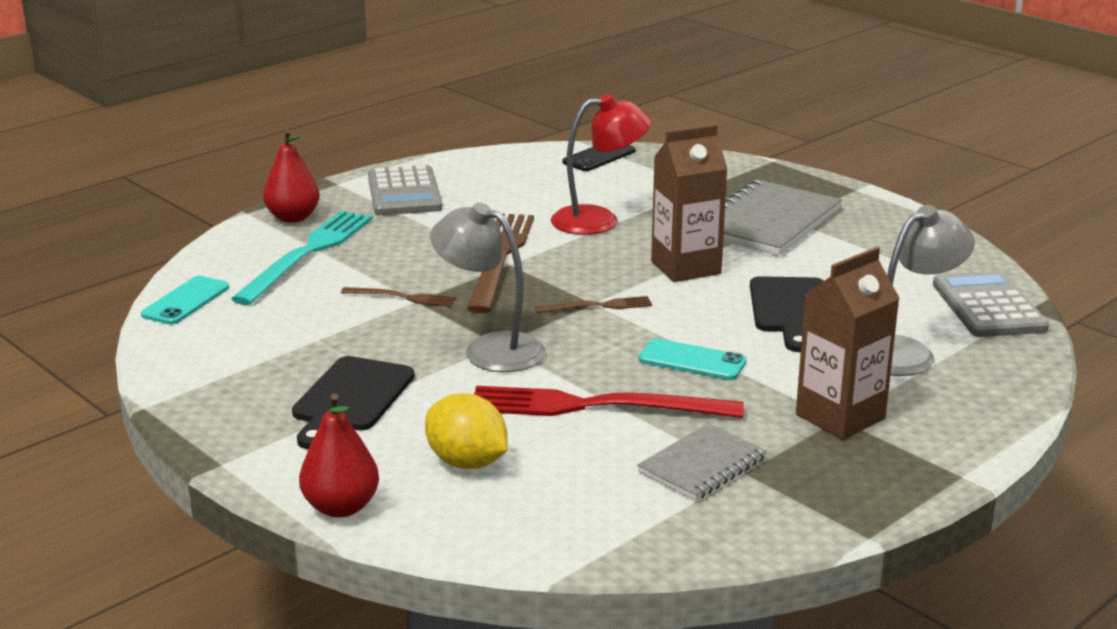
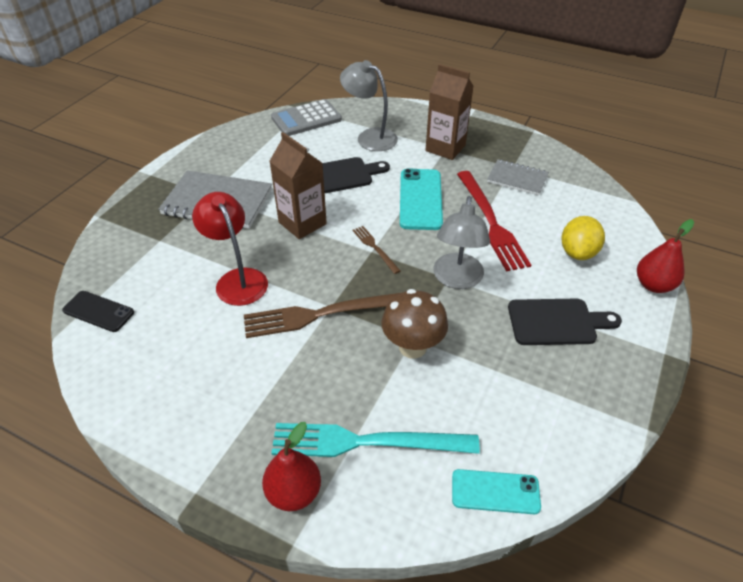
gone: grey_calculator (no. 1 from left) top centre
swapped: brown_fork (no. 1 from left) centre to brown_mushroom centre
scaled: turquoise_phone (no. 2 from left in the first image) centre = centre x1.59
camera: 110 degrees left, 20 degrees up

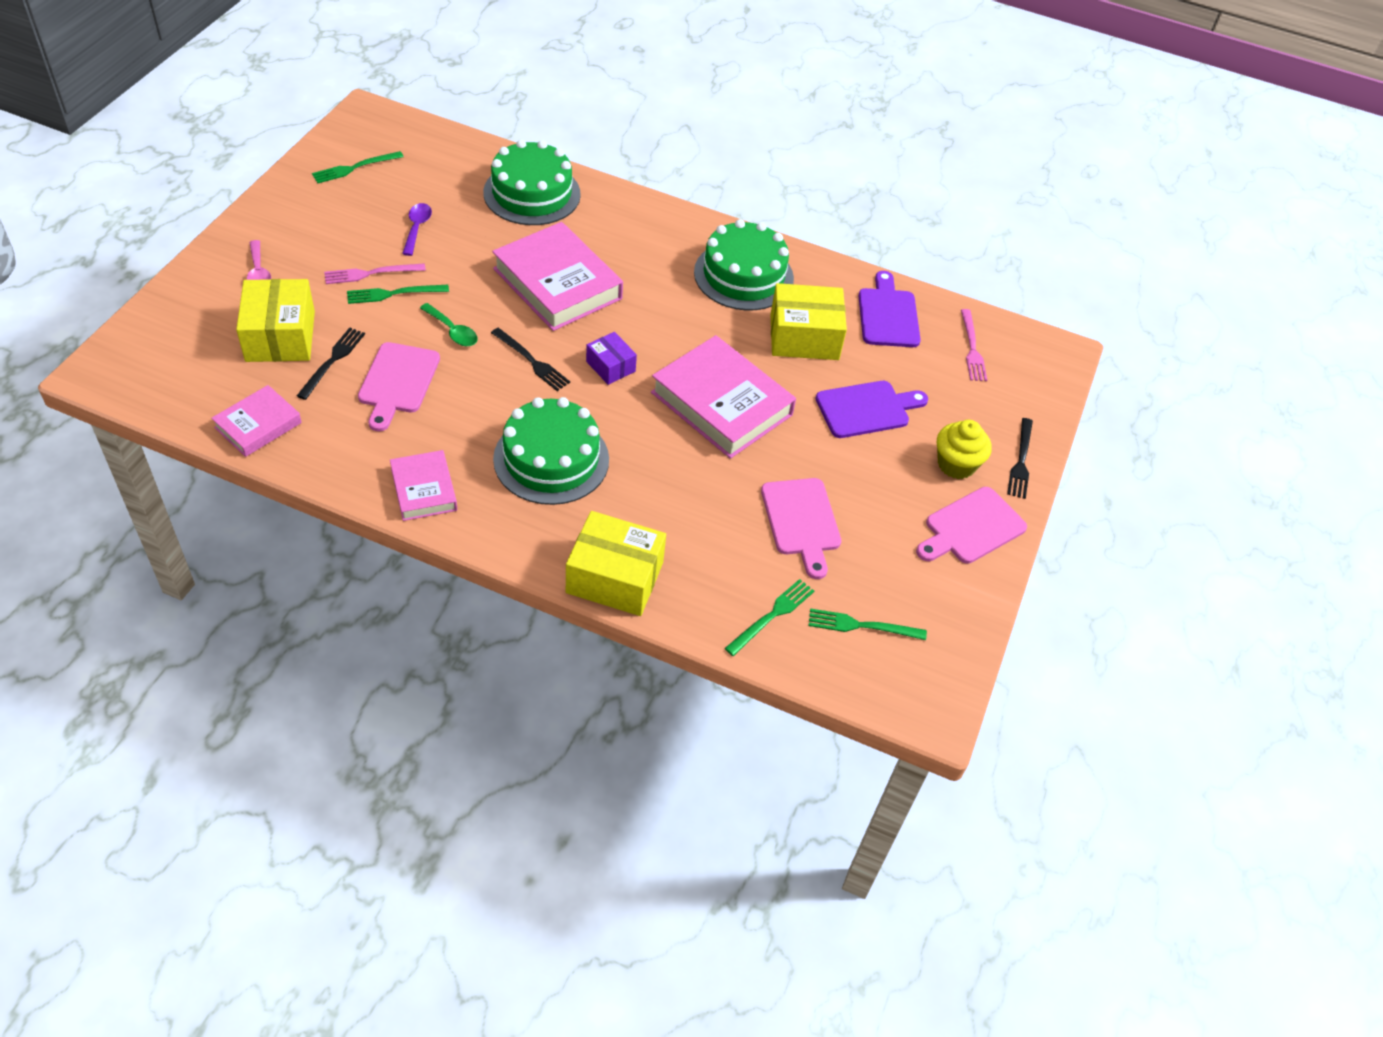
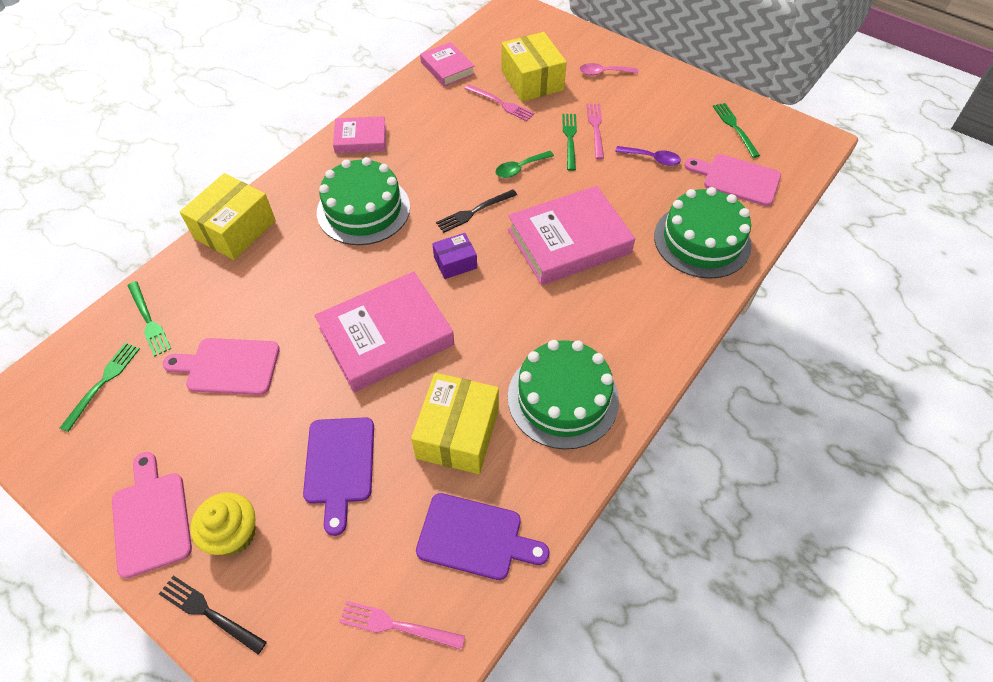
shifted: pink_cutting_board (no. 1 from left in the first image) middle left to pink_cutting_board (no. 3 from left) top right
repainted: black_fork (no. 1 from left) middle left to pink_fork (no. 2 from left) top centre
rotated: yellow_box (no. 1 from left in the first image) top left = top centre 60 degrees clockwise
camera: 110 degrees right, 5 degrees up

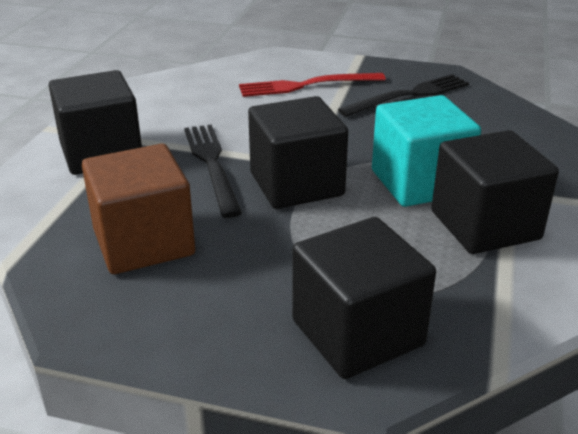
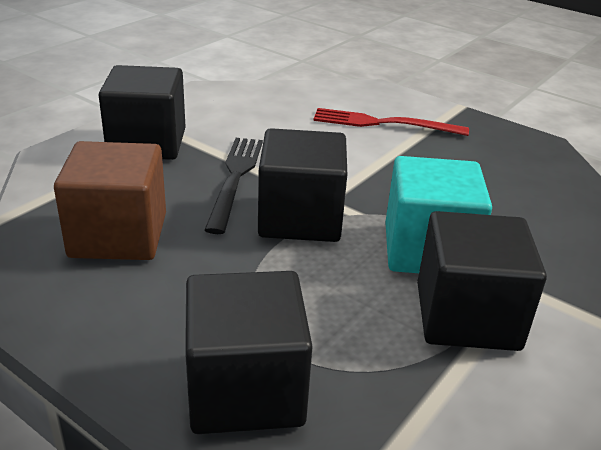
gone: black_fork (no. 2 from left) top right
camera: 20 degrees right, 0 degrees up

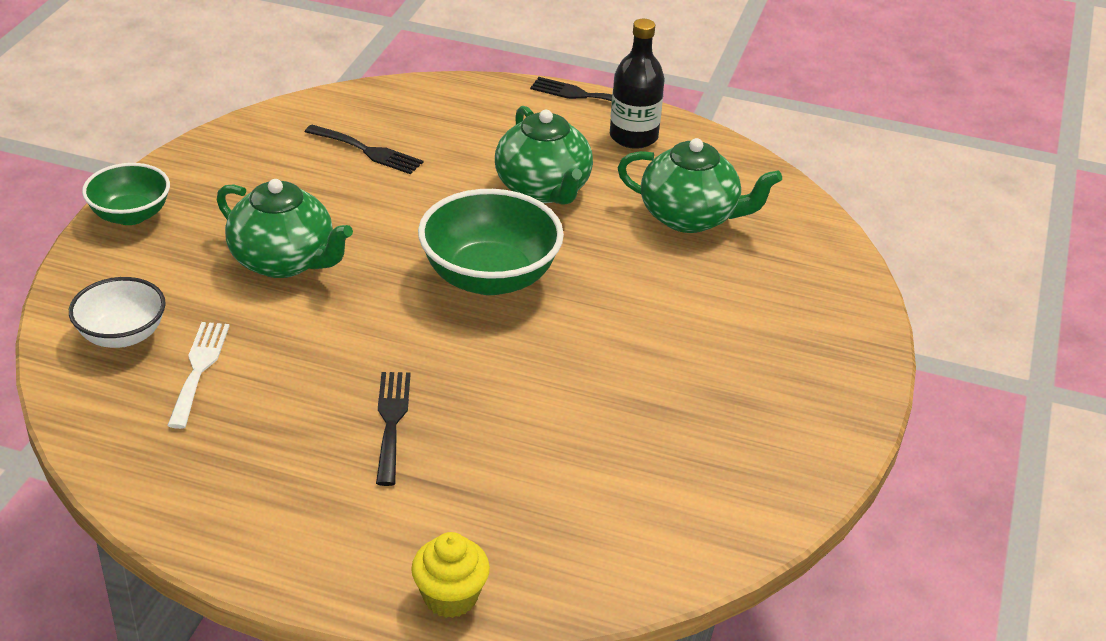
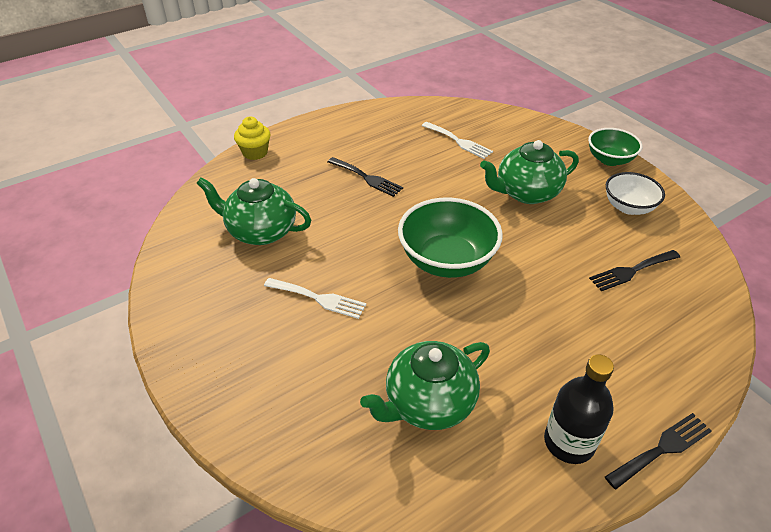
new: white_fork (no. 1 from left) centre
shifted: green_teapot (no. 2 from left in the first image) top centre to green_teapot (no. 1 from left) middle left; white_bowl middle left to middle right
camera: 130 degrees right, 5 degrees up

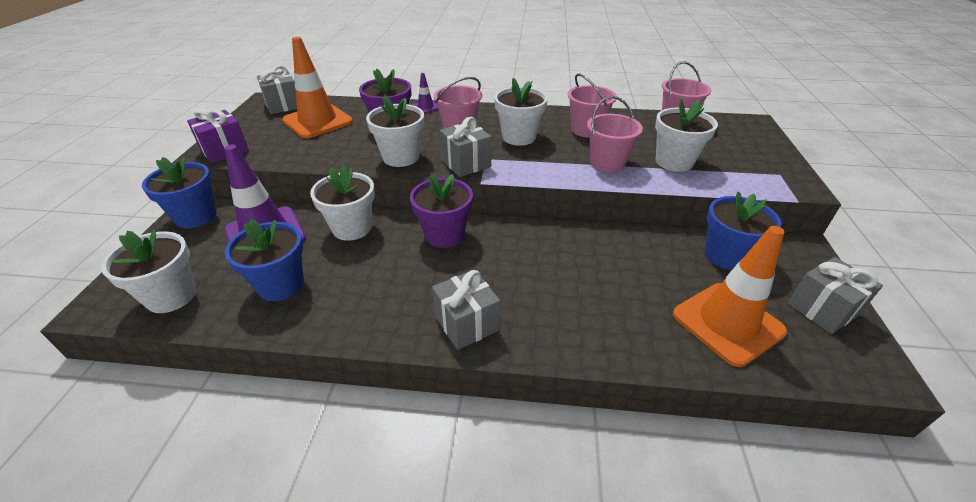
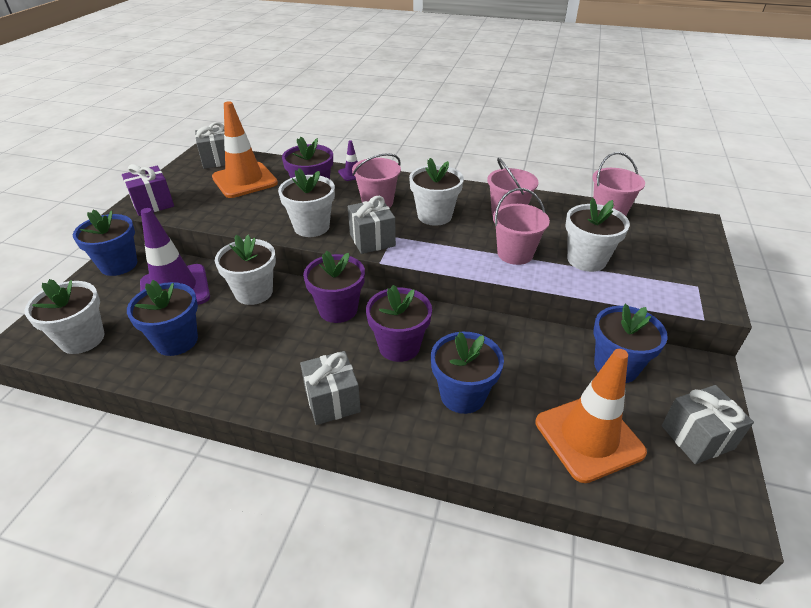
new: purple_flower_pot (no. 3 from left) centre; blue_flower_pot (no. 3 from left) centre
camera: 10 degrees right, 0 degrees up

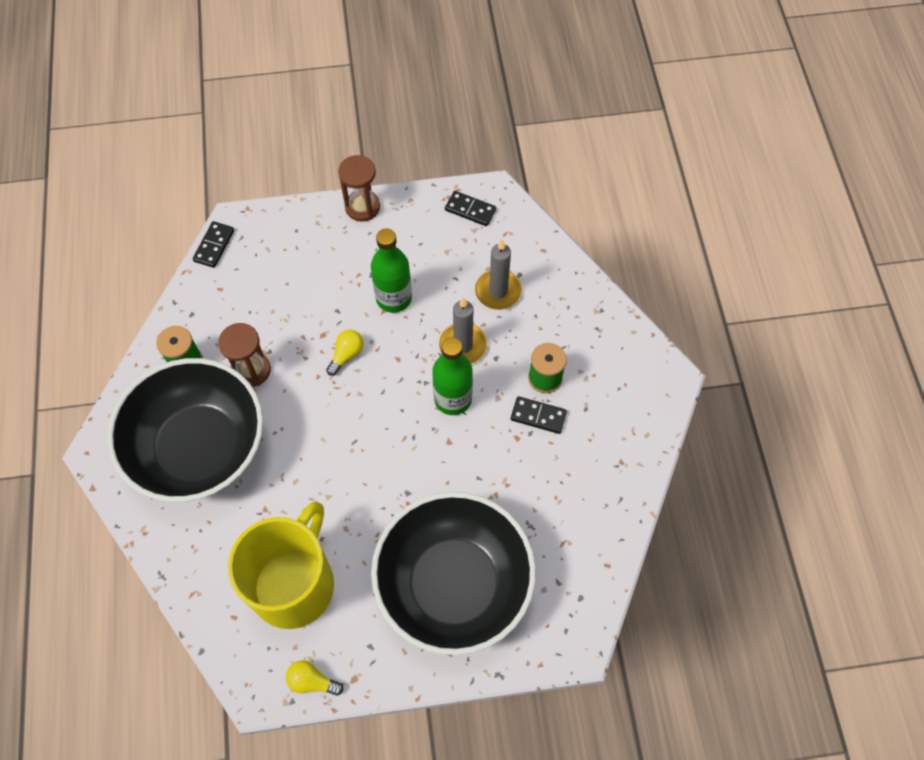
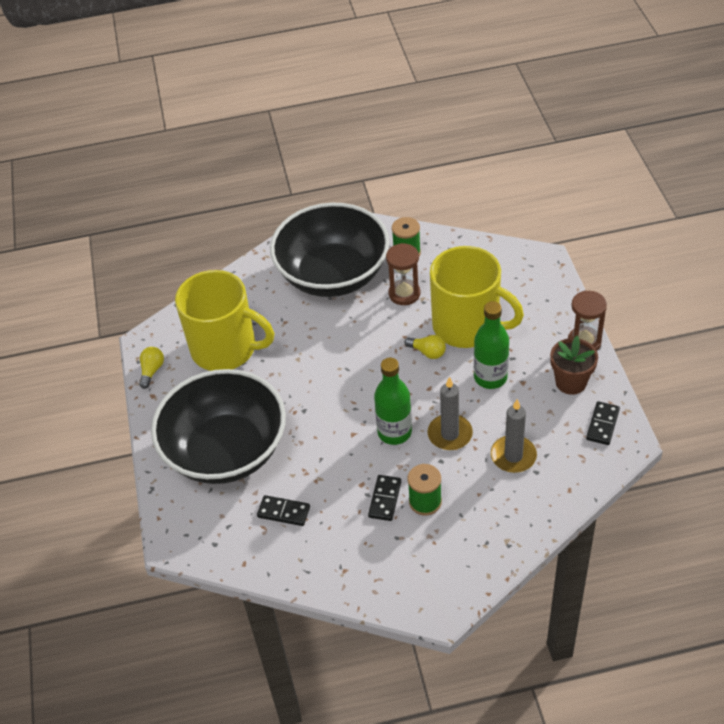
new: yellow_mug (no. 2 from left) centre; brown_flower_pot middle right
shifted: black_domino (no. 1 from left) top left to bottom centre
camera: 90 degrees right, 15 degrees down

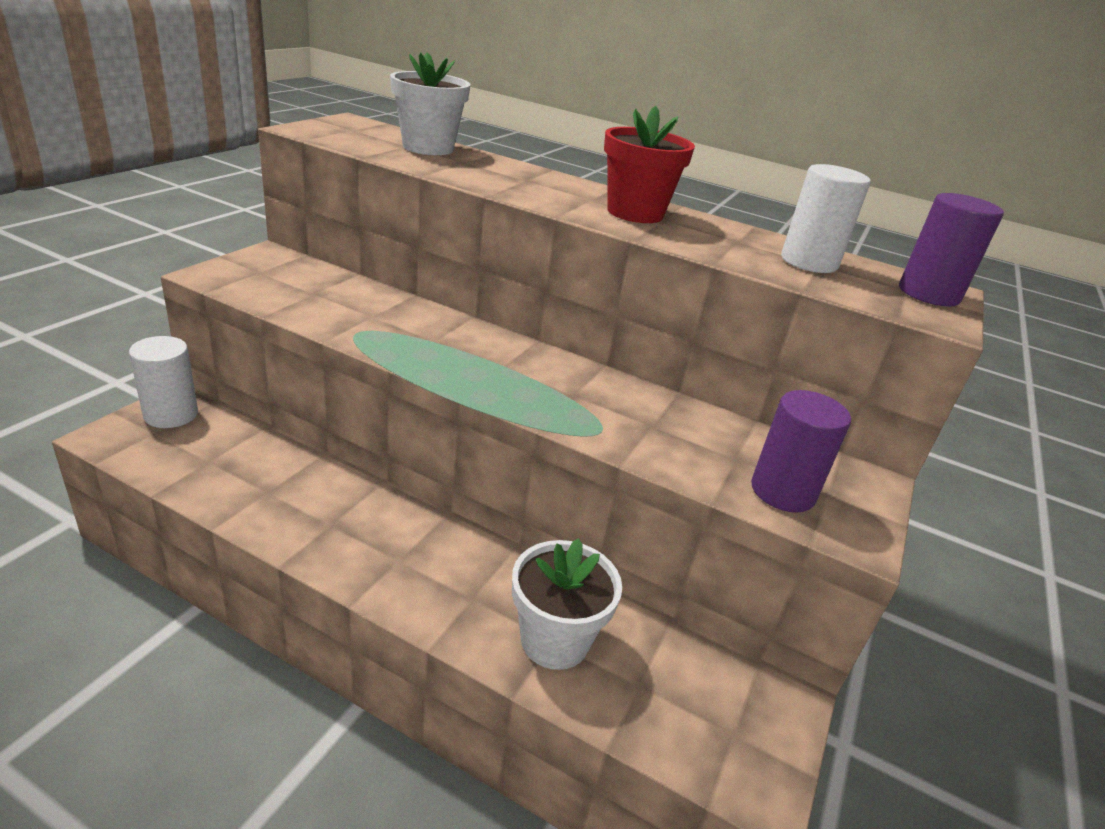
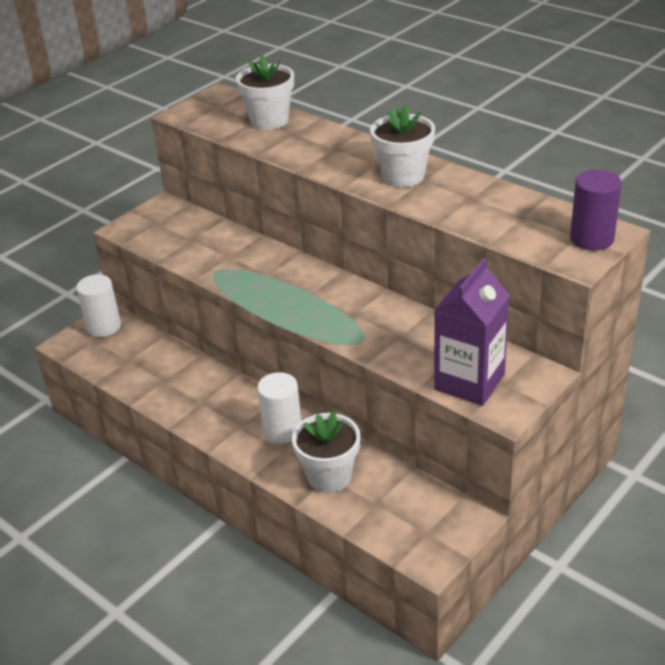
shifted: white_cylinder (no. 2 from left) top right to centre
swapped: purple_cylinder (no. 1 from left) middle right to purple_carton middle right
repainted: red_flower_pot top centre to white_flower_pot (no. 3 from left) top centre
camera: 20 degrees right, 5 degrees up

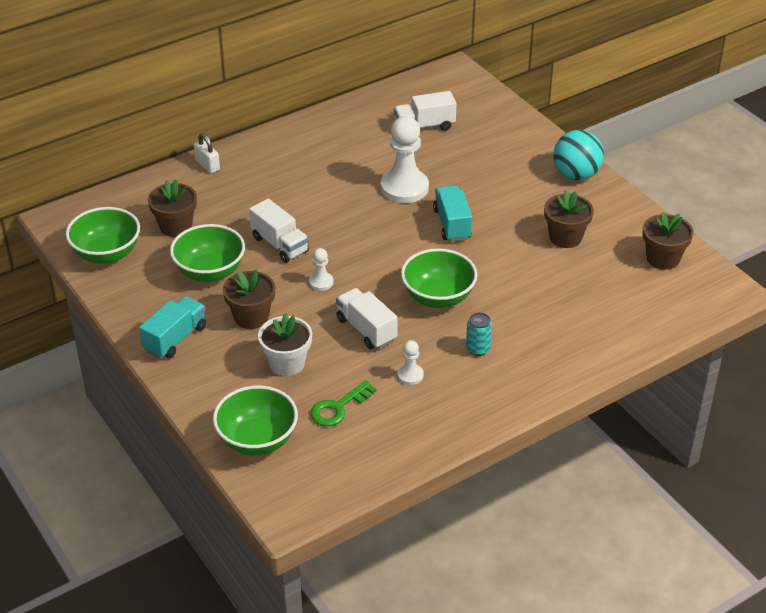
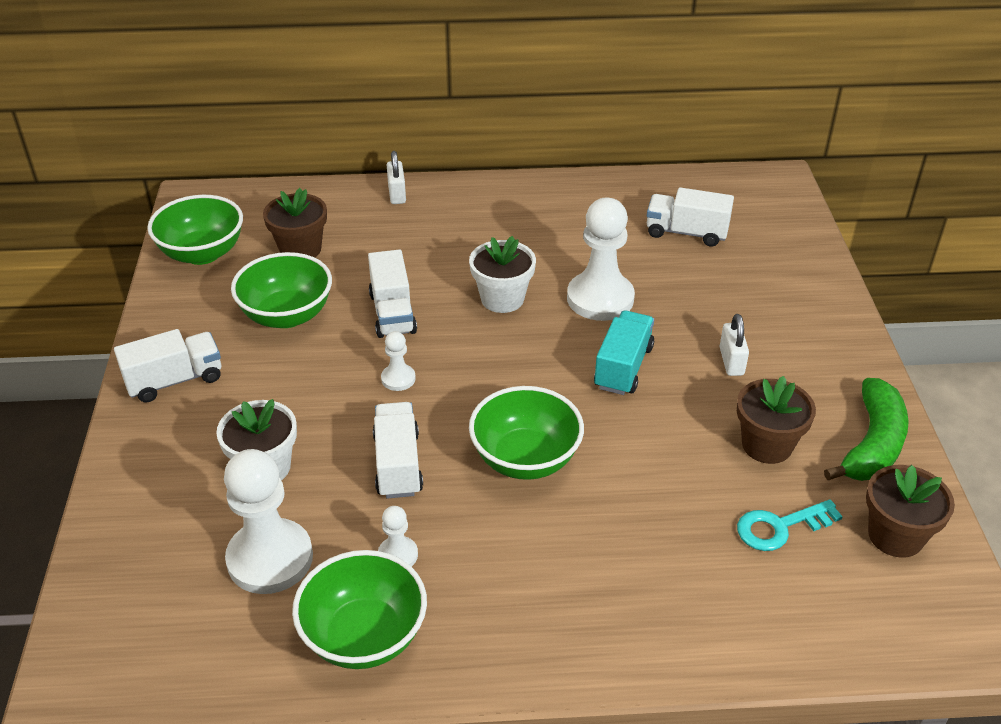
gone: brown_flower_pot (no. 2 from left) middle left; turquoise_can centre; turquoise_ball top right
new: white_flower_pot (no. 2 from left) centre; white_padlock (no. 2 from left) middle right; turquoise_key bottom right; green_banana middle right
shifted: green_bowl (no. 3 from left) bottom left to bottom centre
swapped: green_key centre to white_pawn (no. 1 from left) bottom left
repainted: turquoise_truck (no. 1 from left) middle left to white_truck (no. 1 from left) middle left
camera: 30 degrees right, 0 degrees up

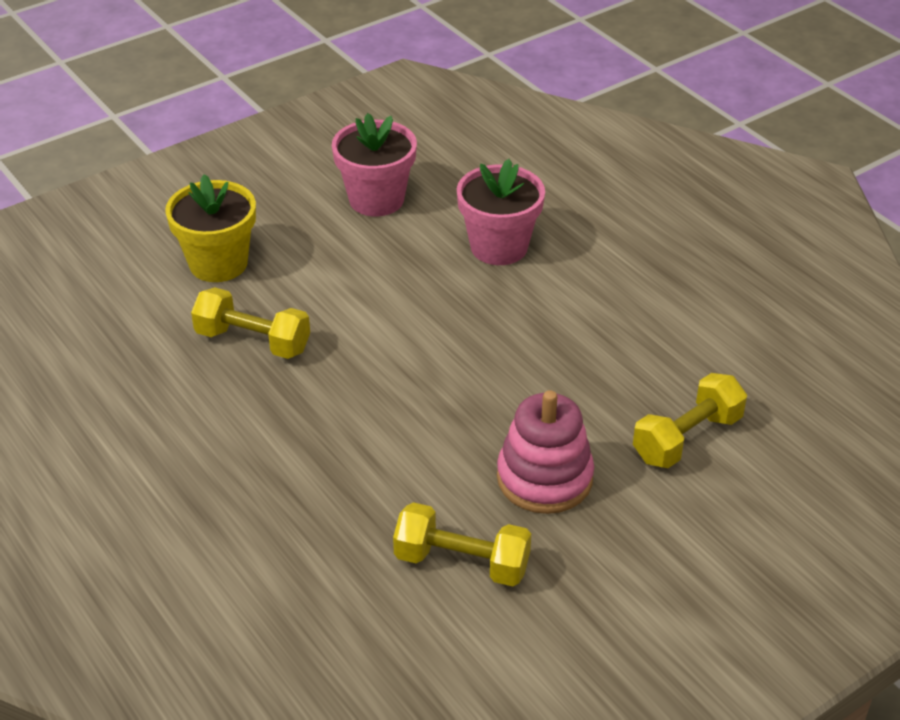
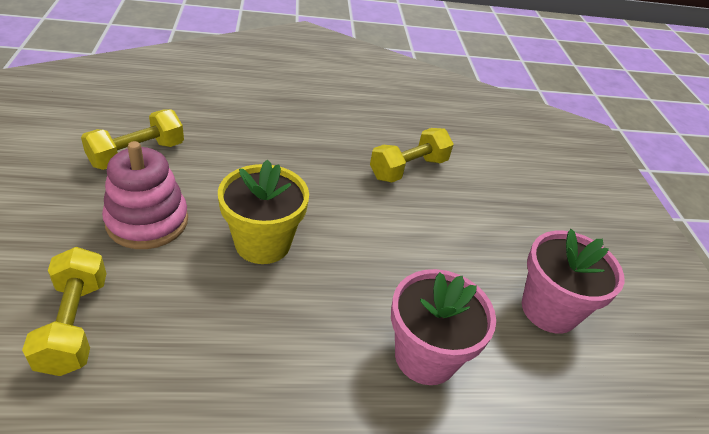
shifted: yellow_flower_pot top left to centre
camera: 115 degrees right, 0 degrees up

